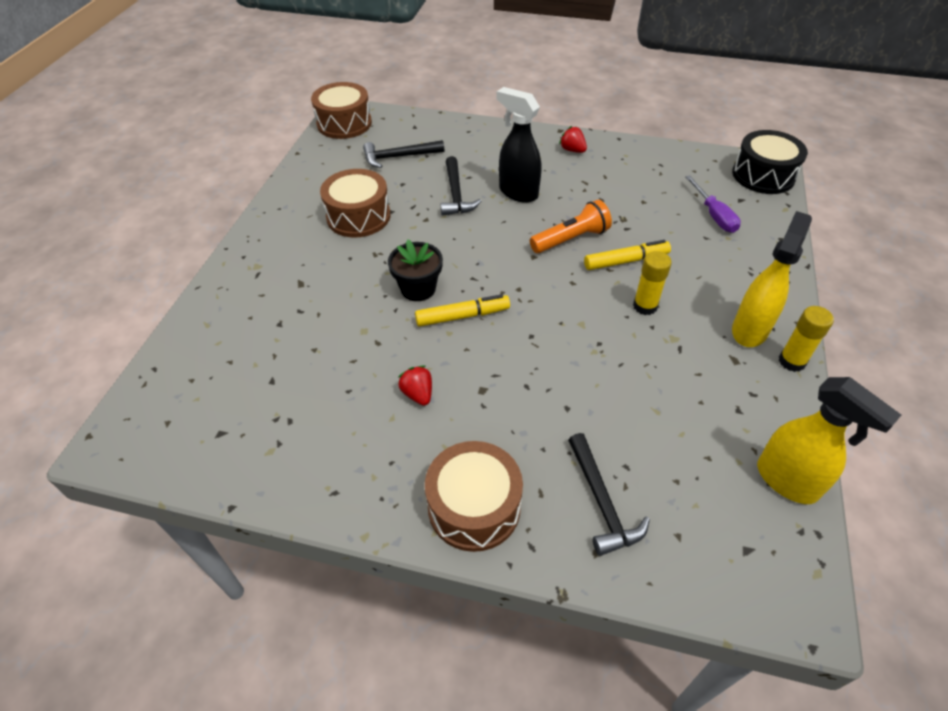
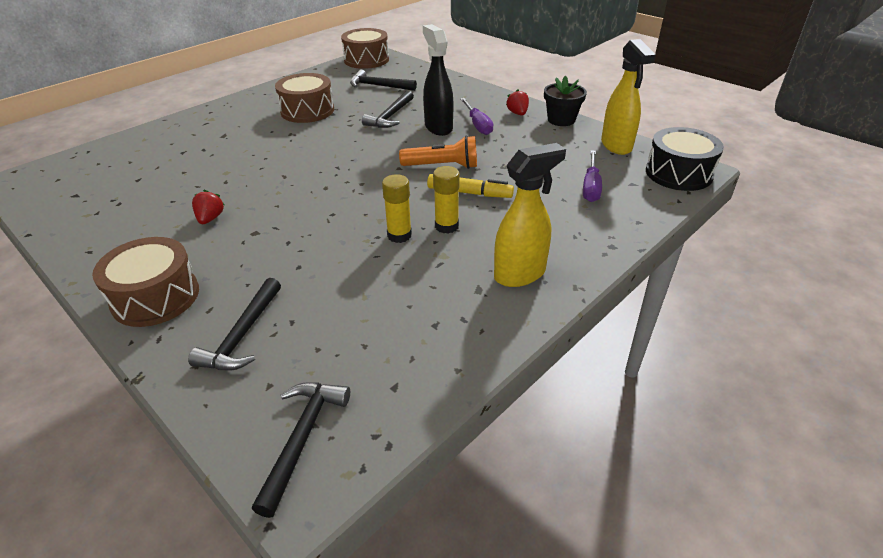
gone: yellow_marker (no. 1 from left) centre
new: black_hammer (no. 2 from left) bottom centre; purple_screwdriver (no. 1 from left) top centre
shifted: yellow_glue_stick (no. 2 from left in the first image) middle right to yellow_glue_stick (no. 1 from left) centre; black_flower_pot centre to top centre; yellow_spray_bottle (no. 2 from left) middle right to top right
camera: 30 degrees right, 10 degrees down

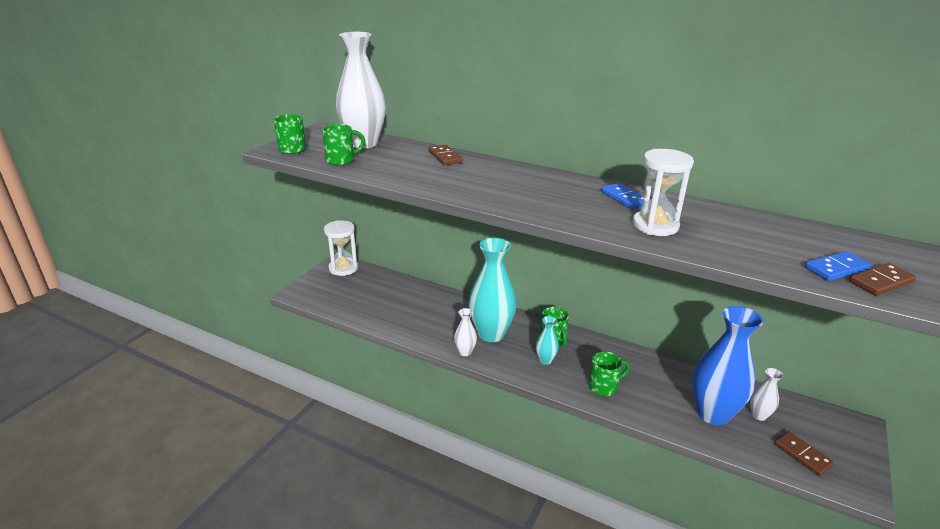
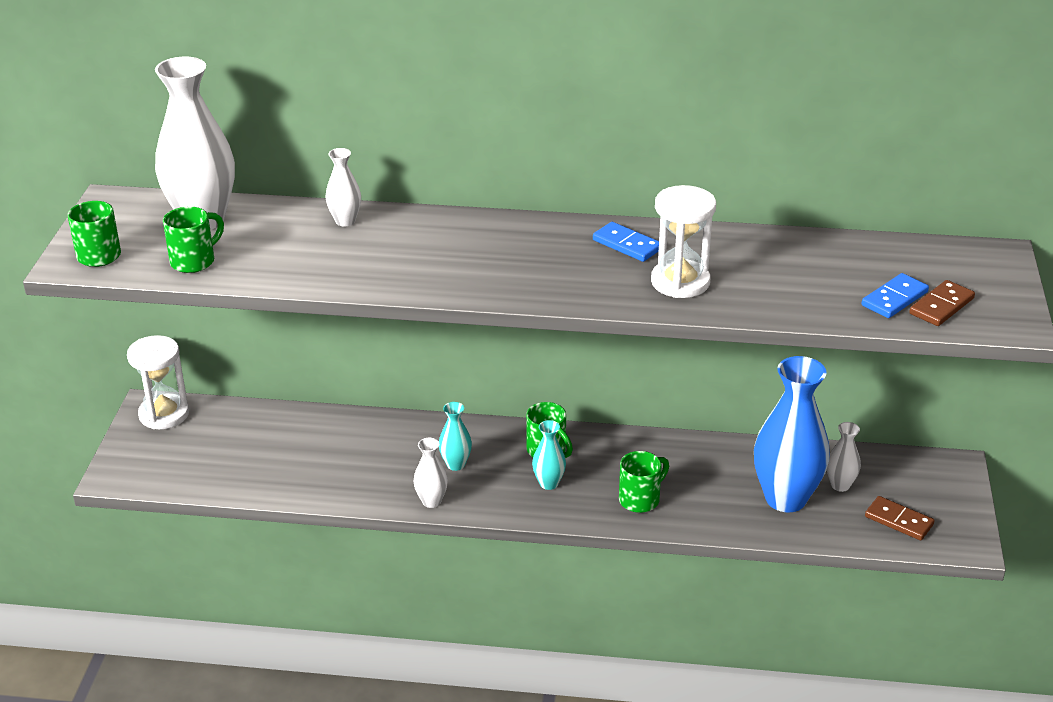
swapped: brown_domino (no. 1 from left) top centre to white_vase (no. 2 from left) top left
scaled: turquoise_vase (no. 1 from left) centre = centre x0.46
camera: 20 degrees left, 5 degrees up

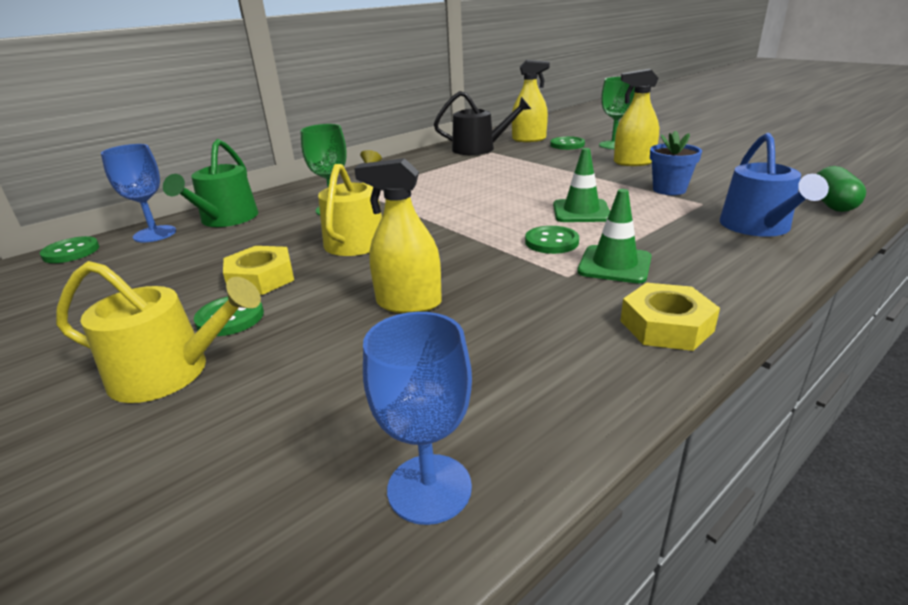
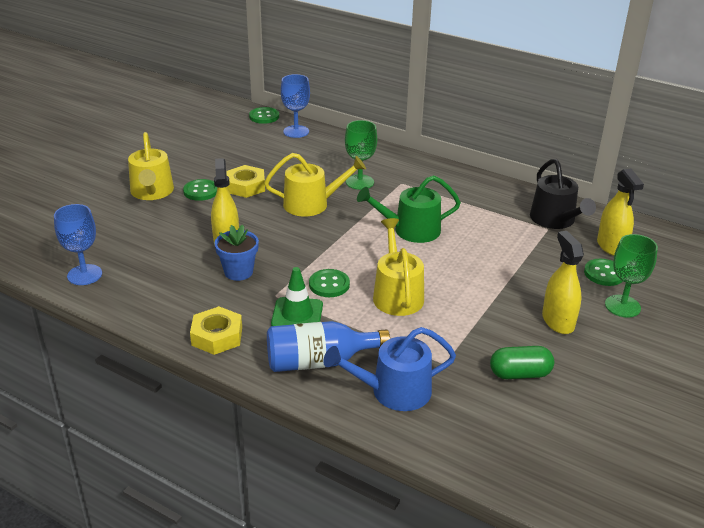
new: blue_bottle centre
shifted: blue_flower_pot top right to centre; green_watering_can top left to centre; green_capsule top right to bottom right
swapped: green_traffic_cone (no. 1 from left) top centre to yellow_watering_can (no. 3 from left) centre
camera: 70 degrees right, 5 degrees up

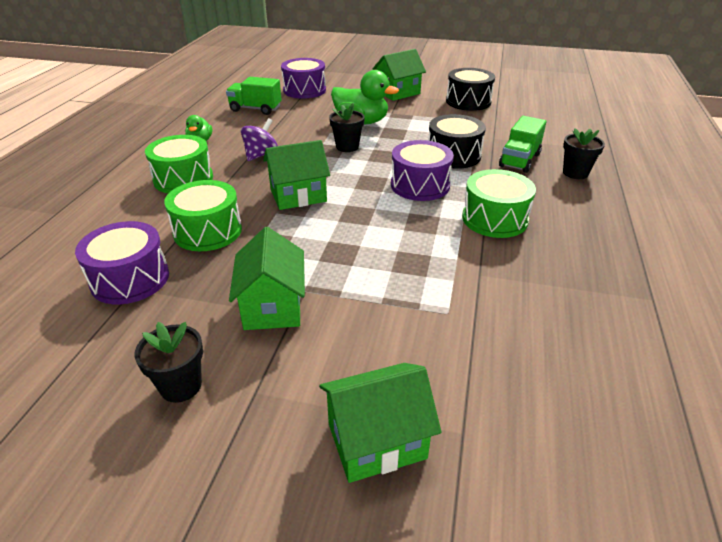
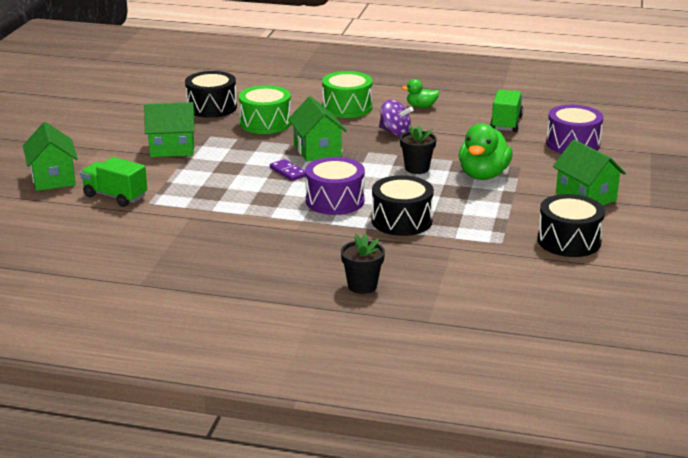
gone: black_flower_pot (no. 1 from left) bottom left; green_drum (no. 3 from left) middle right
new: purple_domino centre
shifted: green_truck (no. 2 from left in the first image) top right to green_truck (no. 1 from left) middle left
repainted: purple_drum (no. 1 from left) middle left to black_drum (no. 1 from left) top left
camera: 90 degrees right, 10 degrees down

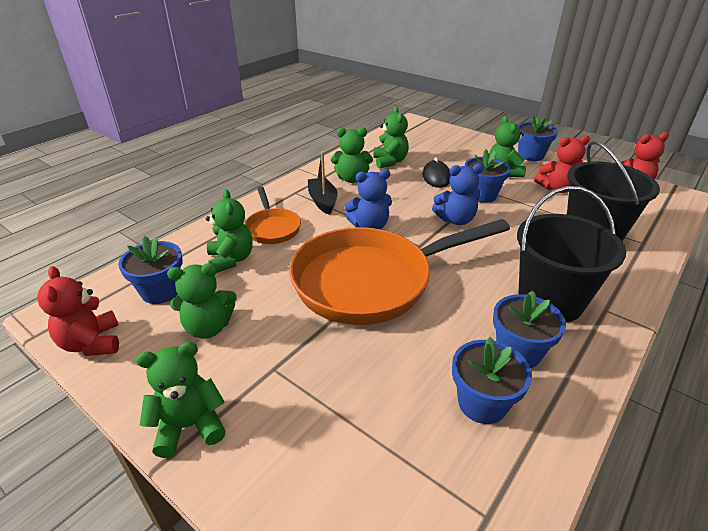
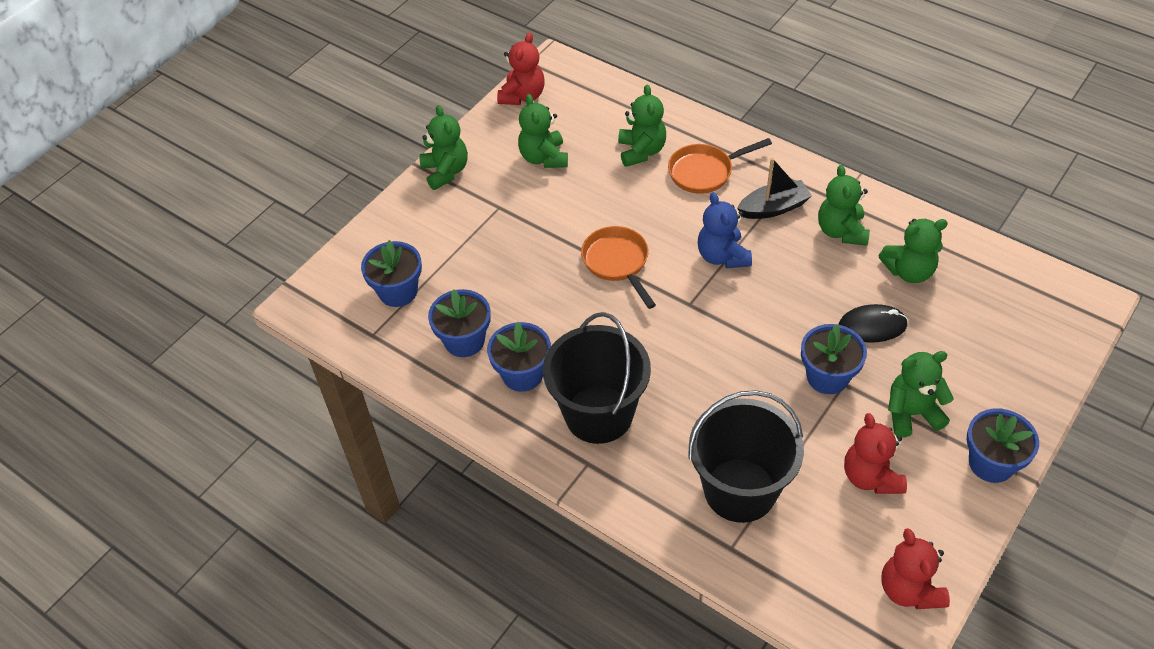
gone: blue_teddy_bear (no. 2 from left) centre
shifted: blue_flower_pot (no. 1 from left) middle left to centre
rotated: red_teddy_bear (no. 1 from left) middle left = top centre 135 degrees clockwise; green_teddy_bear (no. 3 from left) middle left = top centre 75 degrees counterclockwise
scaled: orange_pan (no. 2 from left in the first image) centre = centre x0.47
camera: 90 degrees right, 15 degrees up

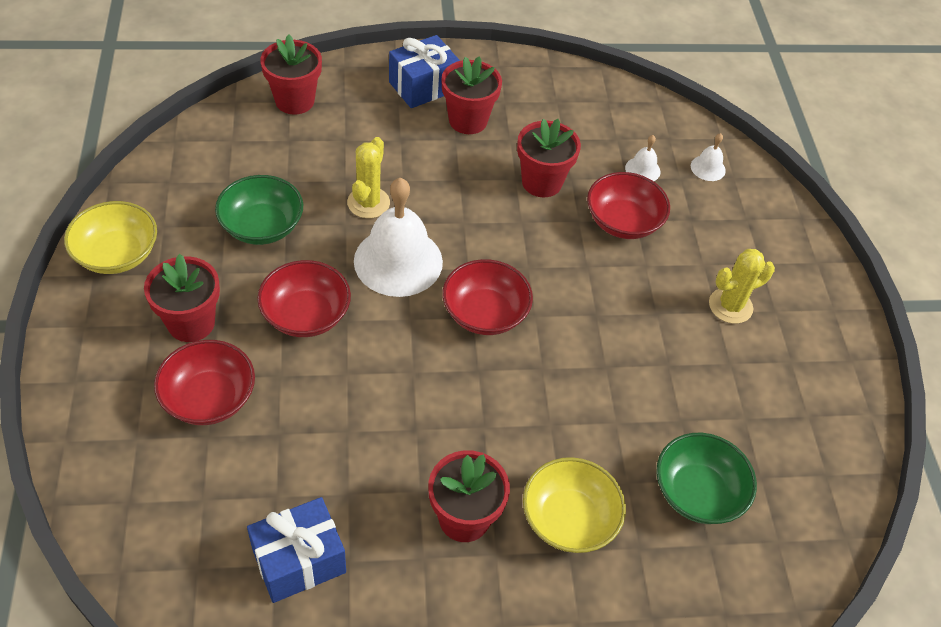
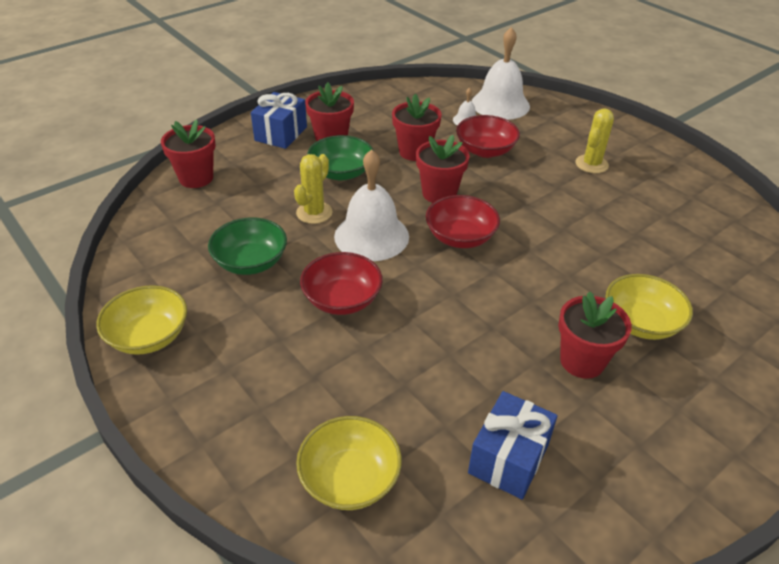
gone: red_bowl (no. 1 from left) middle left
new: yellow_bowl (no. 2 from left) bottom centre
shifted: green_bowl (no. 2 from left) bottom right to top centre; red_flower_pot (no. 1 from left in the first image) middle left to red_flower_pot (no. 4 from left) top centre
rotated: yellow_cactus (no. 1 from left) top centre = centre 45 degrees clockwise
scaled: white_bell (no. 3 from left) top right = top centre x2.27
camera: 30 degrees left, 10 degrees down

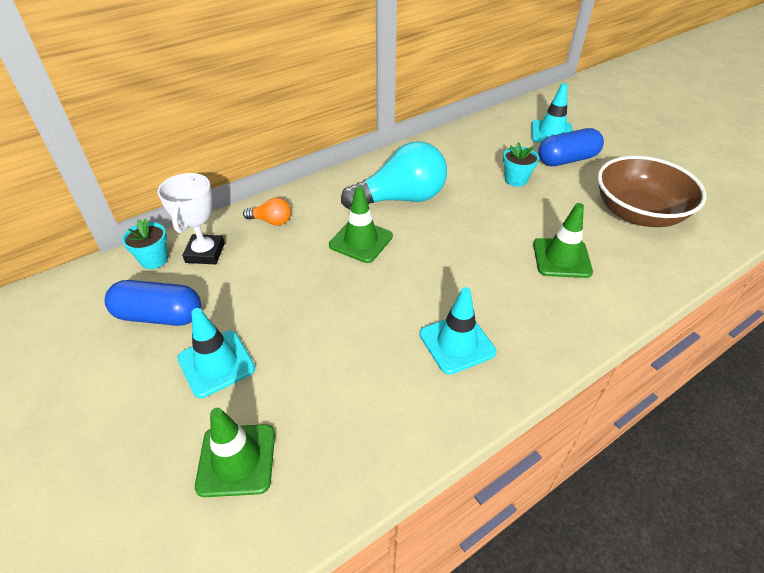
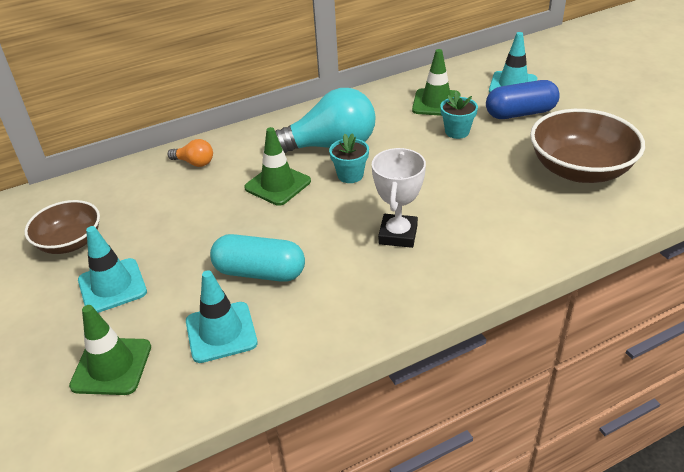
new: turquoise_capsule centre
shifted: turquoise_traffic_cone (no. 2 from left) centre to bottom left; turquoise_flower_pot (no. 1 from left) middle left to centre; white_trophy middle left to centre; green_traffic_cone (no. 3 from left) middle right to top centre
swapped: blue_capsule (no. 1 from left) middle left to brown_bowl (no. 1 from left) middle left
camera: 10 degrees right, 5 degrees down

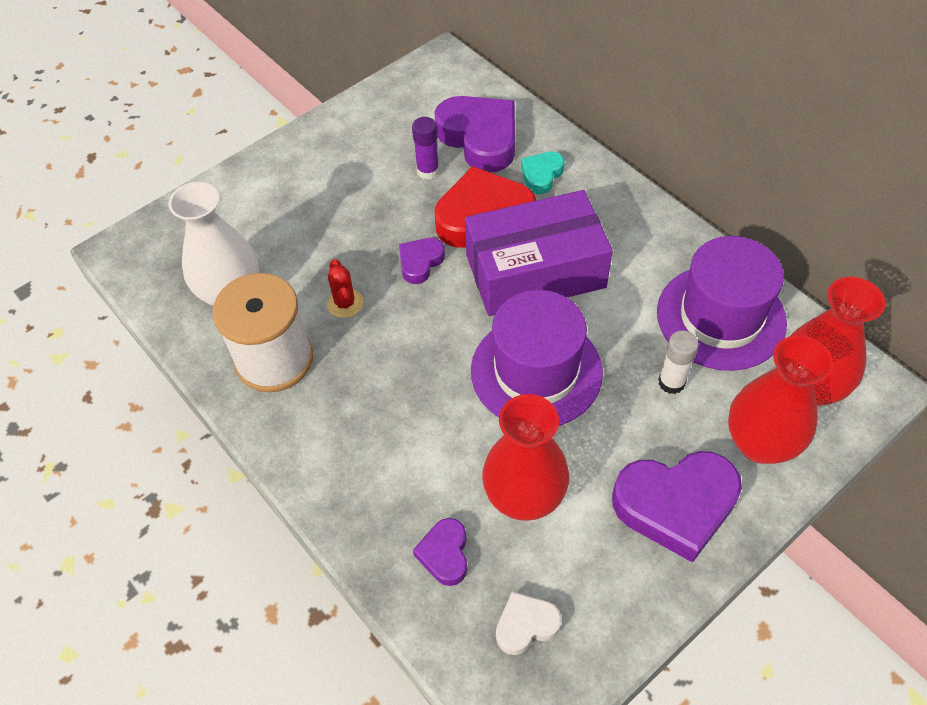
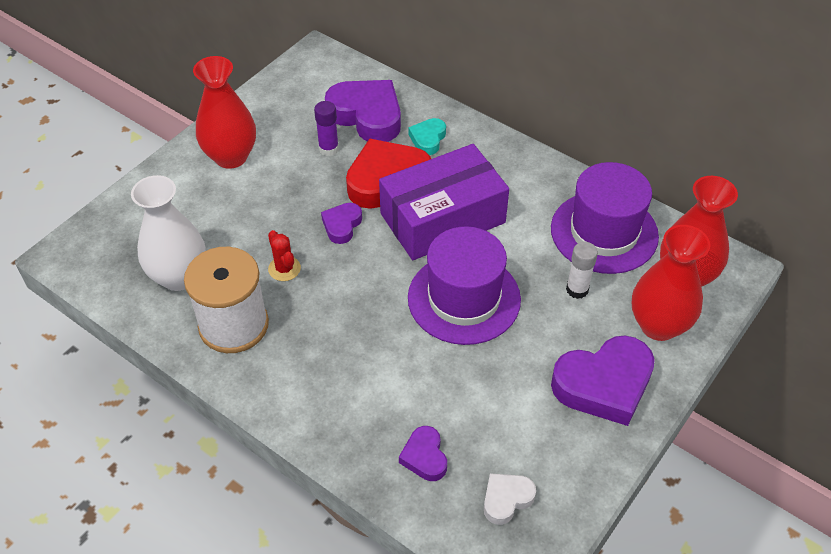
shifted: red_vase (no. 1 from left) centre to top left
camera: 15 degrees left, 5 degrees down

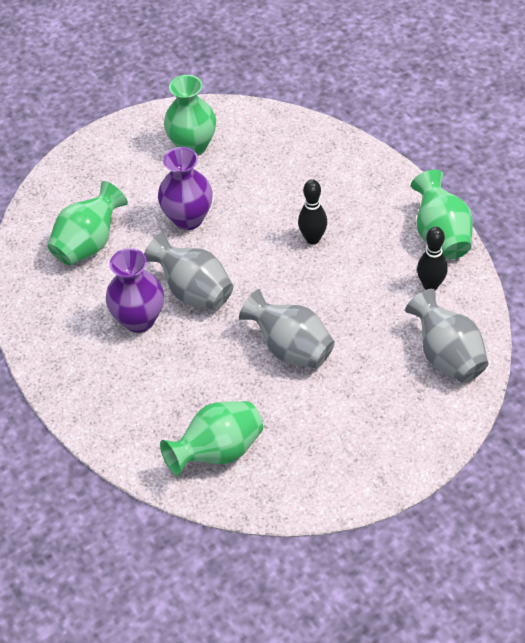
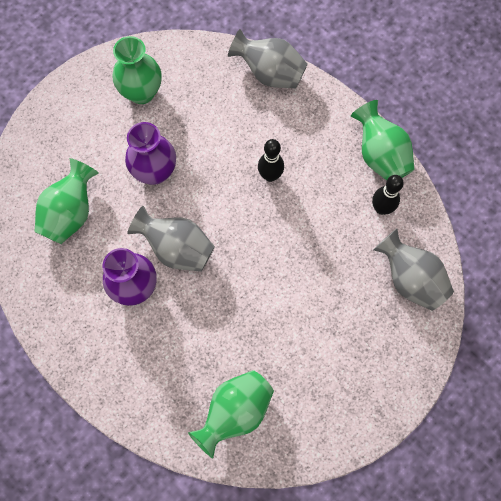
shifted: grey_vase (no. 2 from left) centre to top centre
camera: 15 degrees left, 20 degrees up

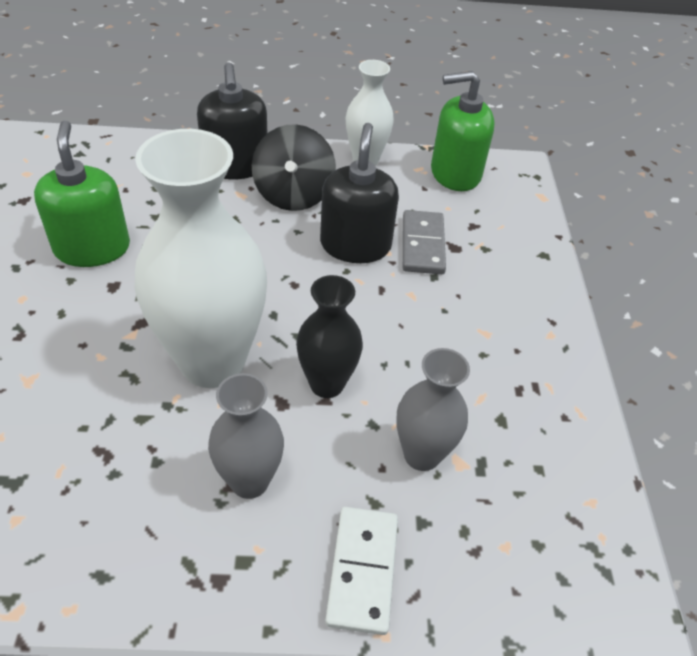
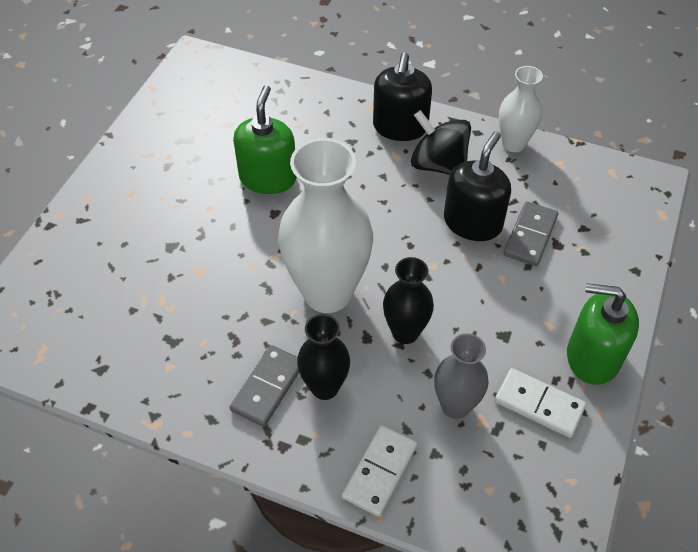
new: grey_domino (no. 1 from left) bottom centre; white_domino (no. 2 from left) bottom right
shifted: green_soap_dispenser (no. 2 from left) top centre to middle right
repainted: grey_vase (no. 1 from left) centre to black_vase (no. 1 from left) centre
rotated: black_spinning_top top centre = top centre 105 degrees clockwise
camera: 25 degrees right, 5 degrees up

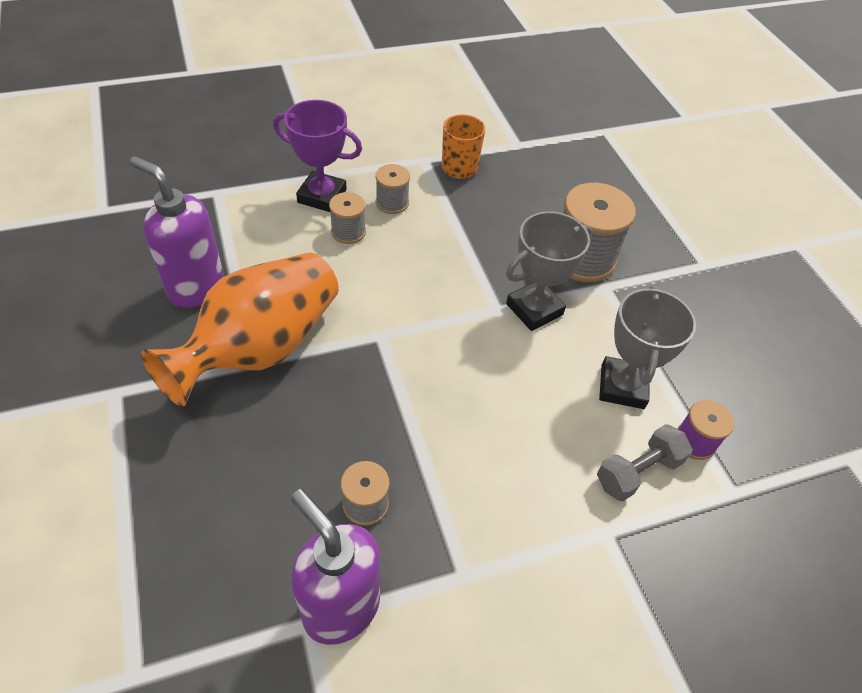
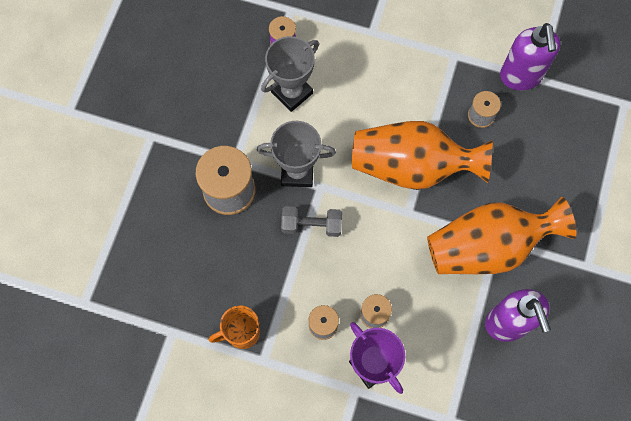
new: orange_vase (no. 1 from left) middle right
shifted: grey_dumbbell bottom right to centre
camera: 140 degrees left, 20 degrees up

